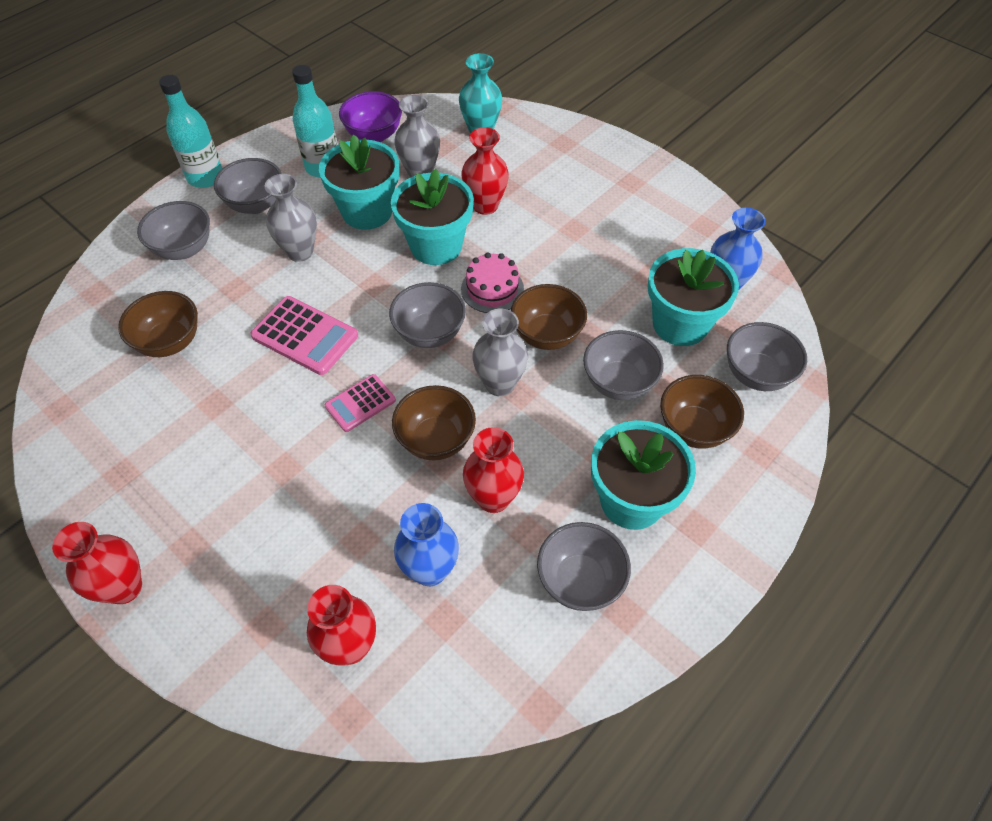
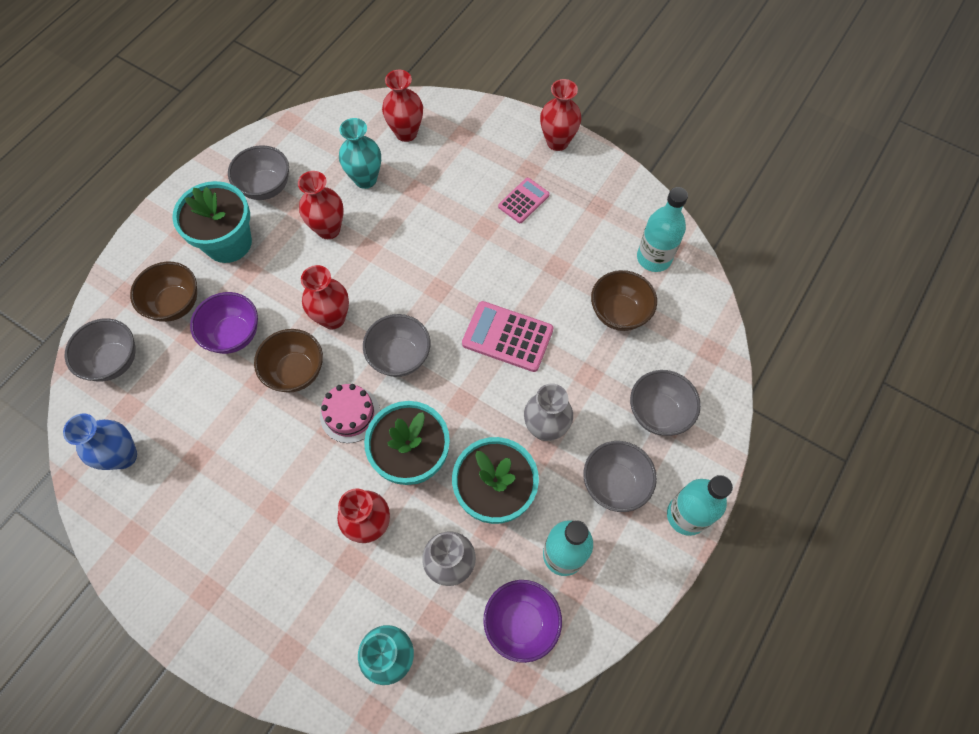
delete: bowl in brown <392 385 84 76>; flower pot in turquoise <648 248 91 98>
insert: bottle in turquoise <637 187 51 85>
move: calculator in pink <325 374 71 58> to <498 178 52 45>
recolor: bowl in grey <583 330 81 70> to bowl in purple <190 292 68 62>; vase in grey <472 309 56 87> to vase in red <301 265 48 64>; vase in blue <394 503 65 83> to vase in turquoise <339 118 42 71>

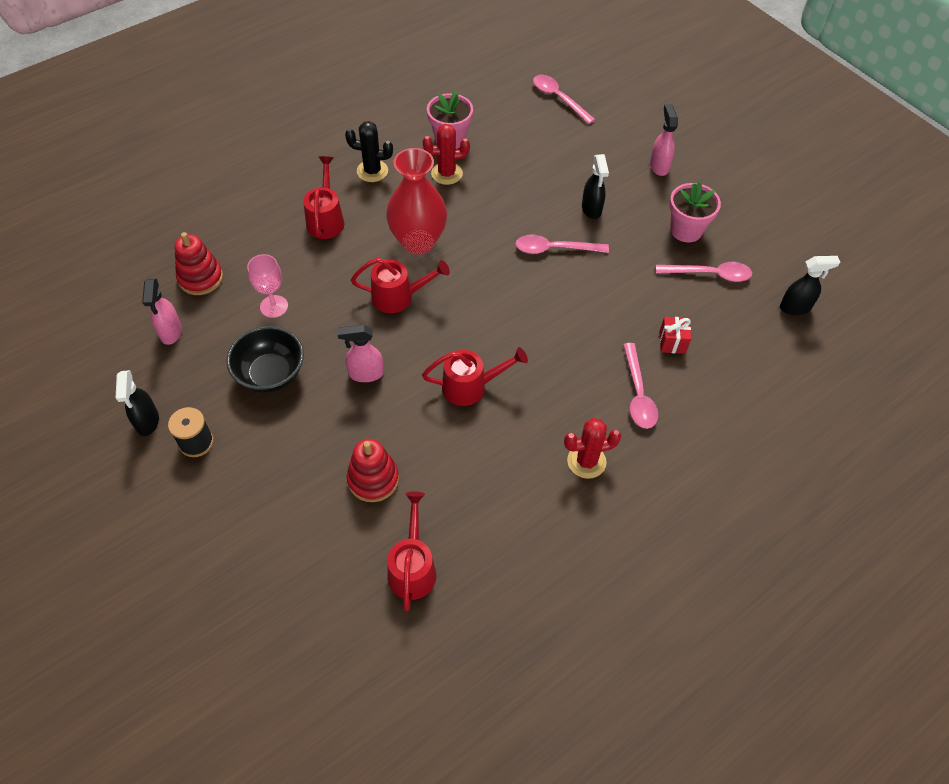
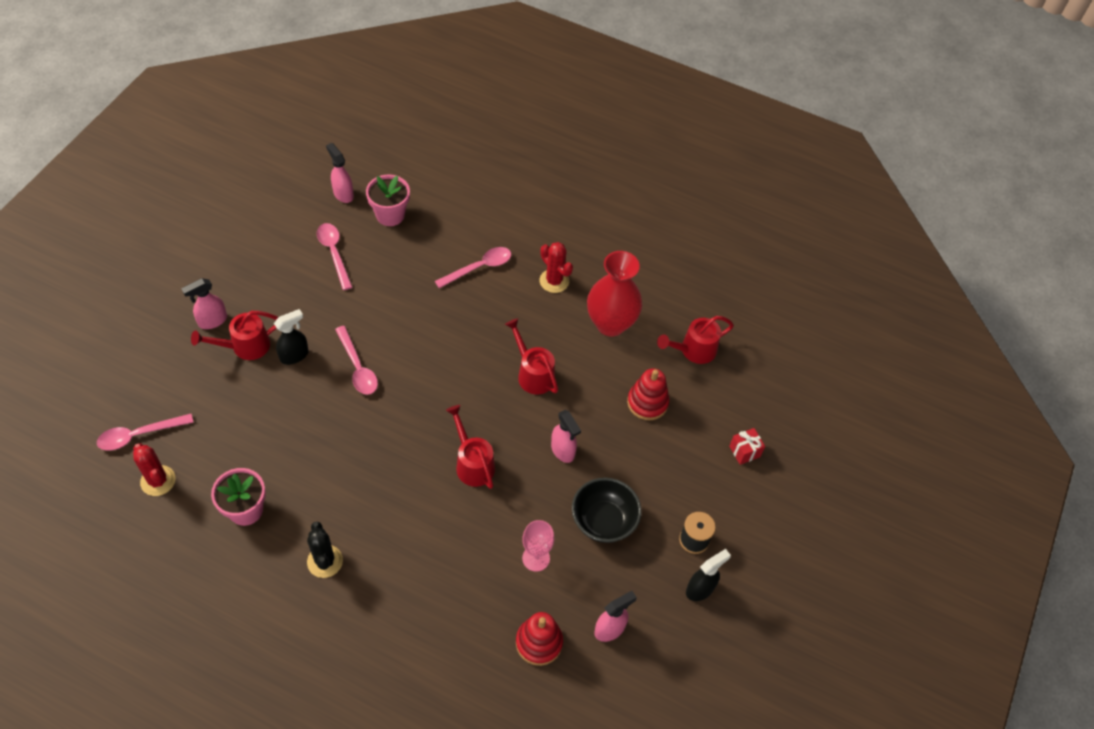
move: cactus in red <423 124 47 61> to <133 444 43 52>; watering can in red <303 156 41 83> to <191 311 87 49>; flower pot in pink <669 182 52 60> to <366 175 44 51>; vase in red <386 148 61 106> to <587 251 55 85>; gift in red <659 317 32 37> to <729 428 36 37>
recolor: spray bottle in black <780 256 60 59> to spray bottle in pink <326 143 28 60>
rotate: spoon in pink <533 75 63 49> = <97 414 97 36> 45 degrees clockwise

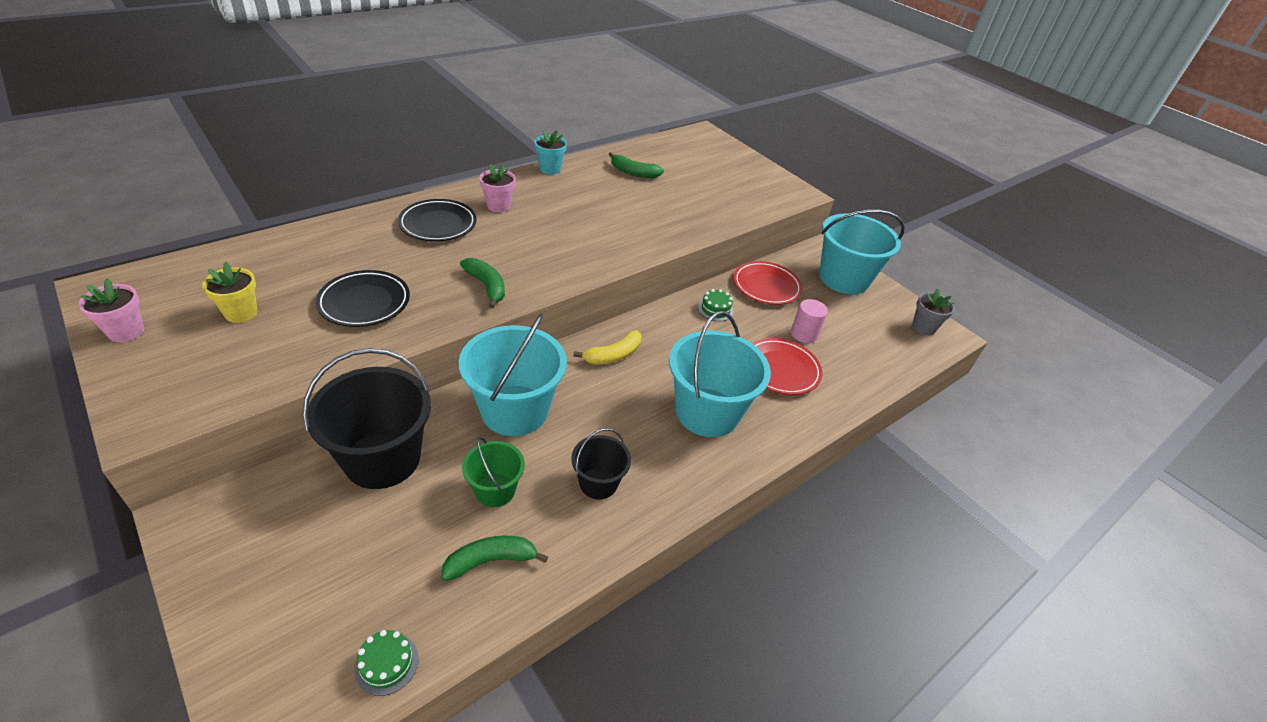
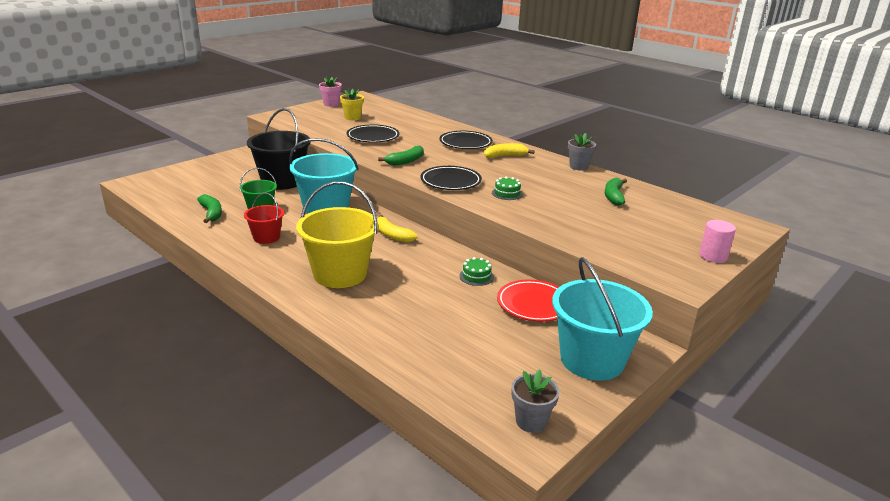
delete: plate in red <752 338 70 57>
insert: plate in black <420 166 62 24>
move: cake in green <354 630 65 66> to <492 177 31 23>; cylinder in pink <791 299 37 44> to <699 220 37 43>
replace: flower pot in pink <479 164 37 48> to banana in yellow <484 143 51 15>
recolor: bucket in black <571 428 60 71> to bucket in red <244 193 40 51>; bucket in turquoise <669 311 102 126> to bucket in yellow <296 181 83 107>; flower pot in turquoise <534 130 33 45> to flower pot in grey <568 133 28 38>

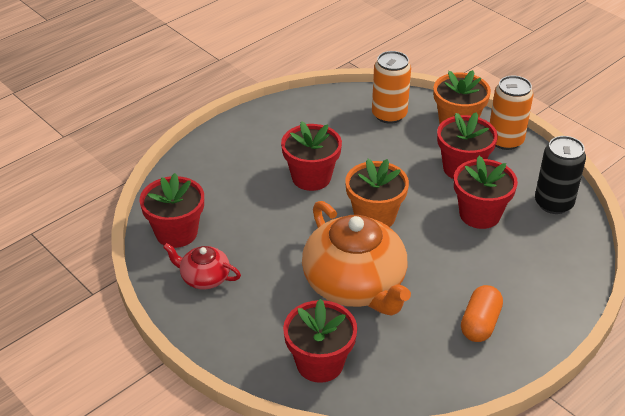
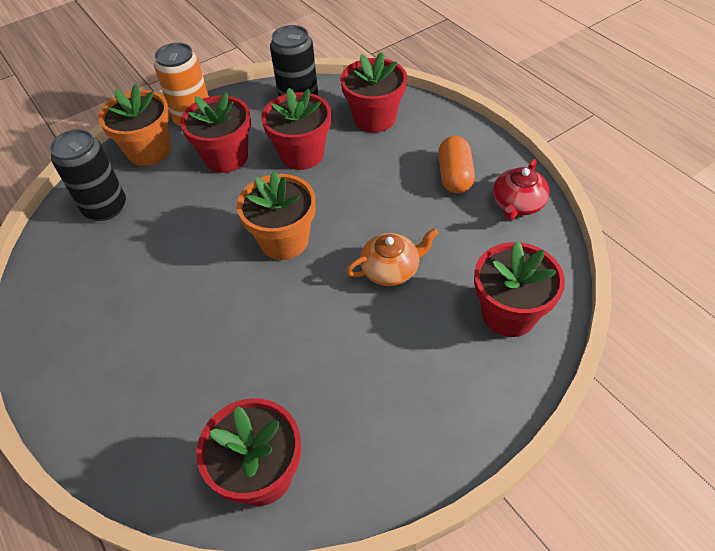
move: flower pot in red <281 121 61 70> to <340 52 67 81>; teapot in red <163 243 78 46> to <493 159 57 61>
recolor: can in orange <372 51 39 73> to can in black <50 129 76 92>
rotate: capsule in orange <461 285 42 57> = <438 136 37 57> 60 degrees clockwise
resize: teapot in orange <302 201 109 114> = <346 228 92 58> x0.48

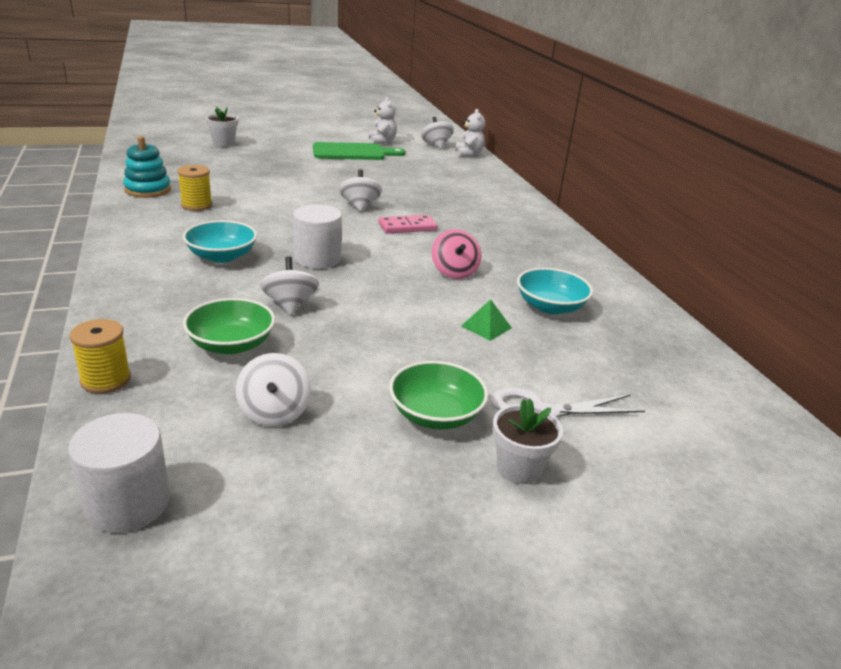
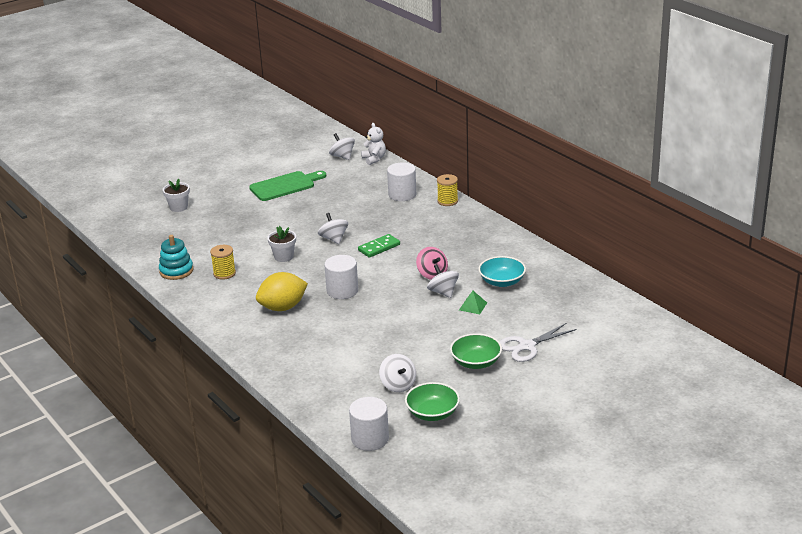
delete: teddy bear in white <369 97 28 47>
insert: cylinder in white <387 162 29 39>
move: flower pot in white <493 399 70 85> to <267 226 29 36>; bowl in green <183 298 92 57> to <405 382 55 39>; spinning top in white <260 256 59 59> to <427 264 32 34>; spool in yellow <70 319 61 75> to <437 174 21 32>
replace: bowl in turquoise <183 220 74 43> to lemon in yellow <256 272 52 39>
recolor: domino in pink <379 215 58 19> to domino in green <358 234 42 24>

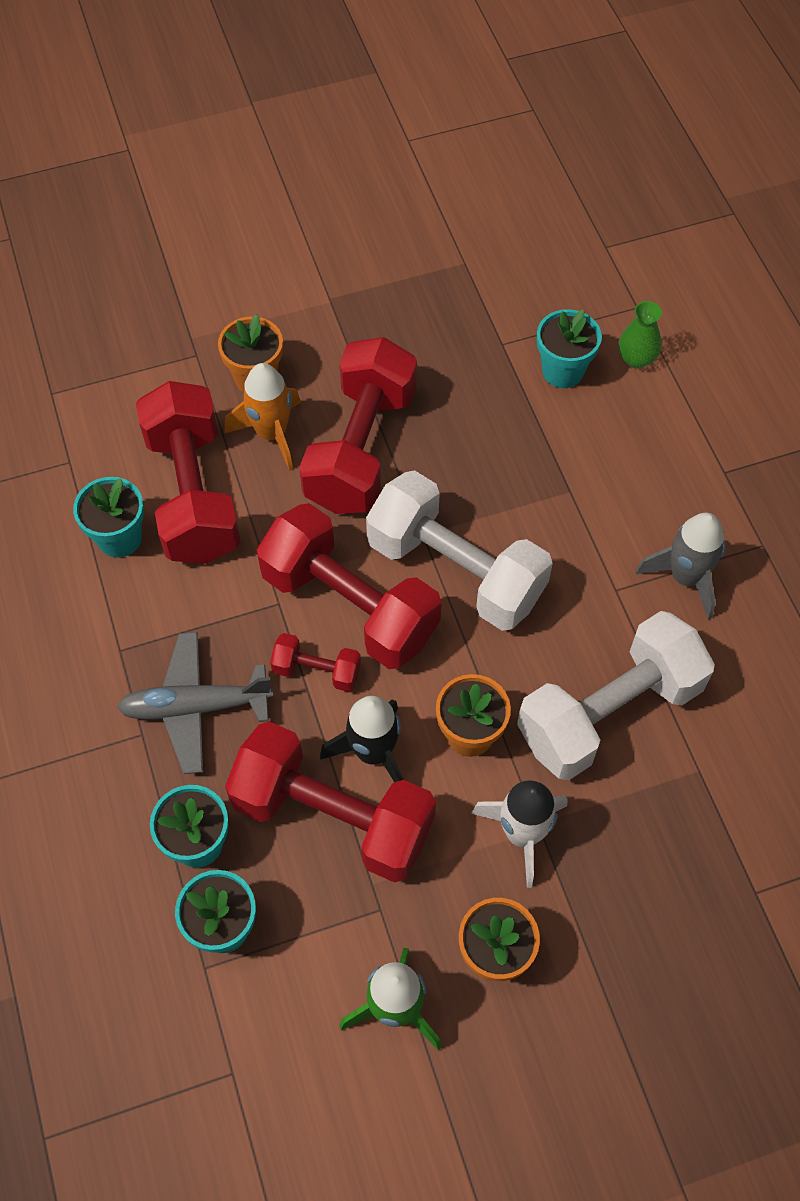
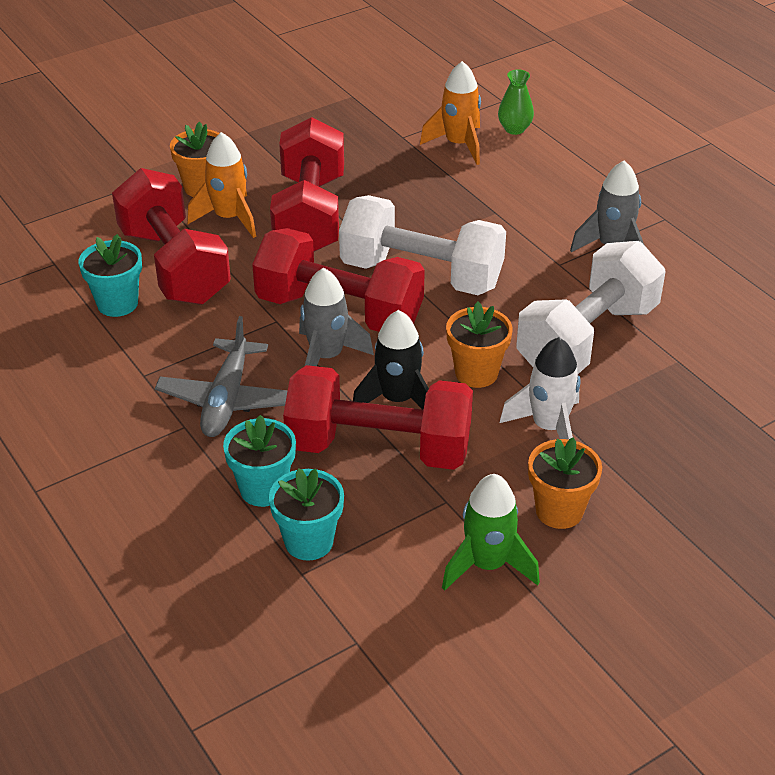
replace: dumbbell in red <270 633 91 59> to rocket in grey <299 268 75 98>; flower pot in turquoise <537 309 65 79> to rocket in orange <420 61 61 104>
rotate: plane in grey <117 632 157 142> = <155 316 133 121> 60 degrees counterclockwise

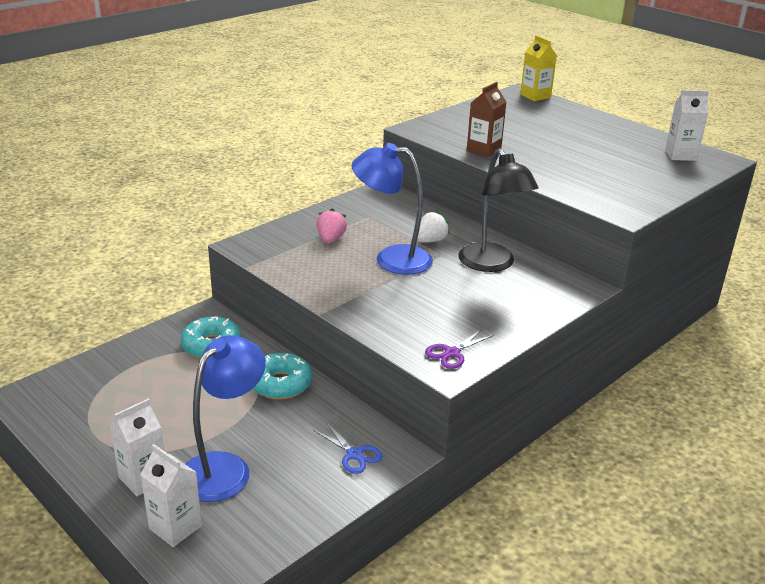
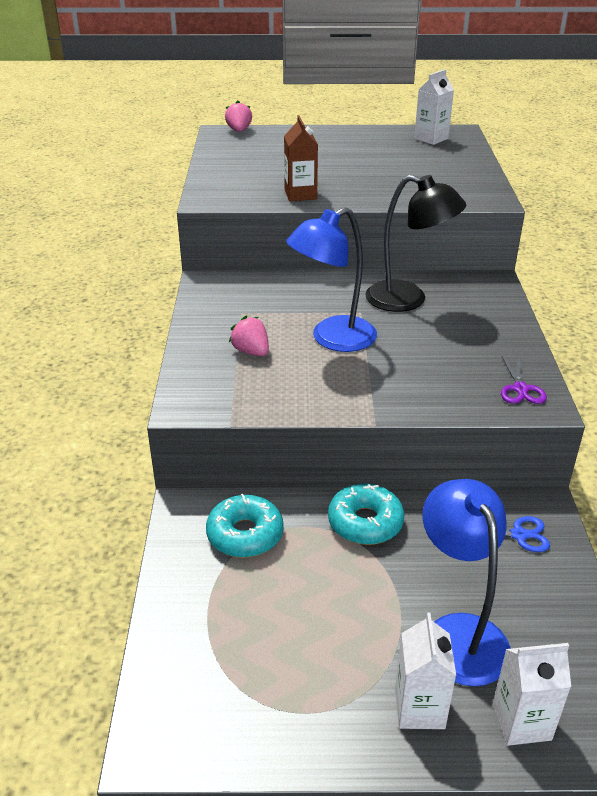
delete: strawberry in white <417 211 33 32>
replace: carton in yellow <520 35 37 66> to strawberry in pink <225 101 27 31>

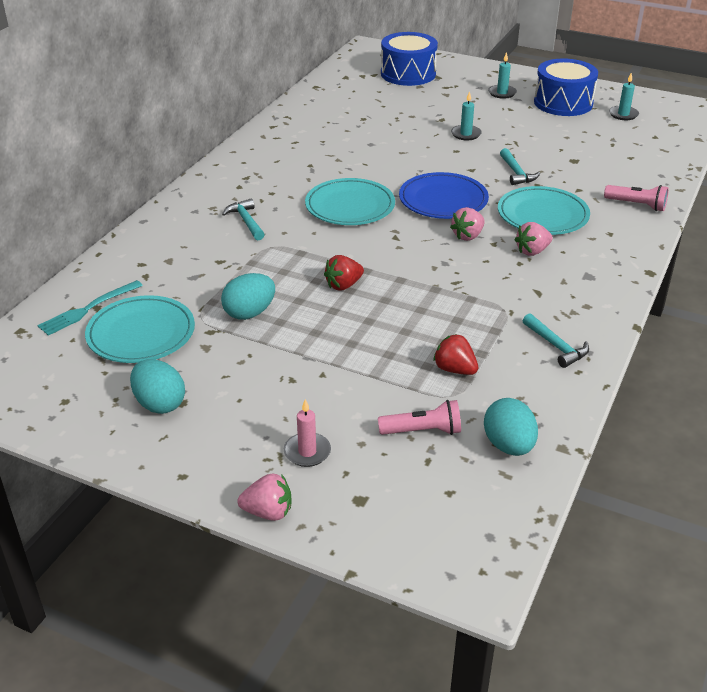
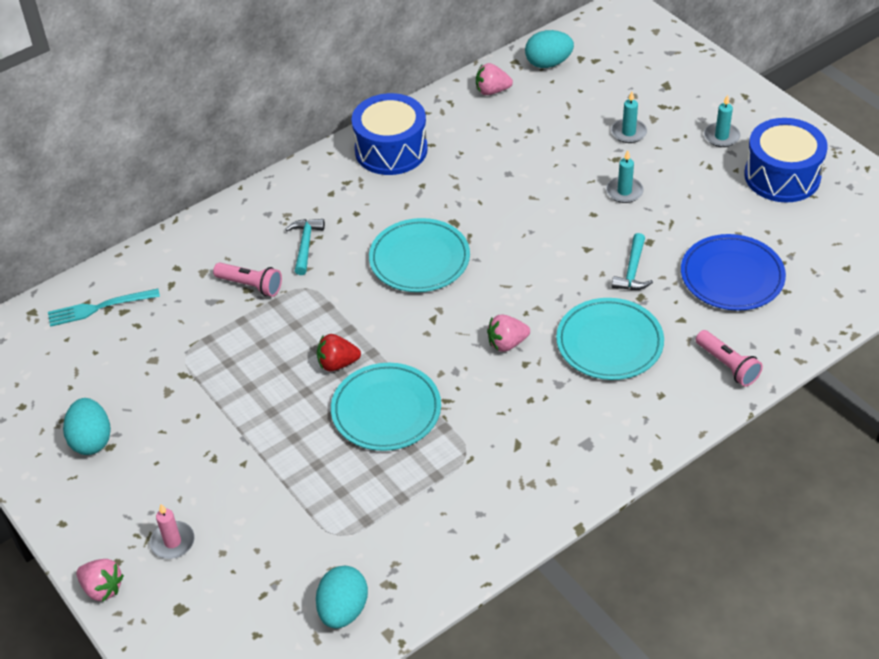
delete: strawberry in red <433 334 45 41>; hammer in turquoise <523 313 66 55>
move: flashlight in pink <378 400 83 35> to <213 262 69 35>; plate in turquoise <85 295 110 68> to <331 363 110 88>; drum in blue <381 32 57 54> to <352 93 76 82>; strawberry in pink <515 222 38 34> to <476 63 37 32>; egg in turquoise <221 273 54 47> to <525 30 49 38>; candle in turquoise <609 72 30 48> to <611 92 36 51>; plate in blue <399 172 90 47> to <681 234 105 77>

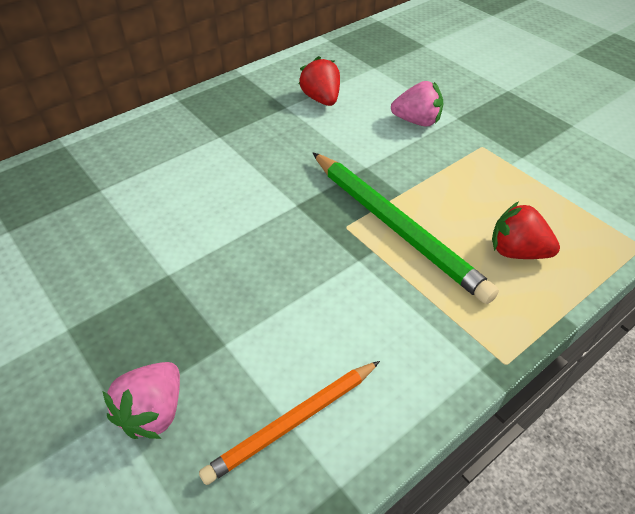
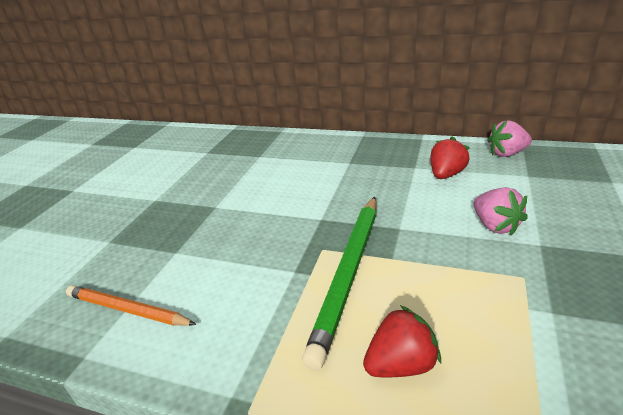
move: strawberry in pink <102 362 78 77> to <487 120 45 37>
rotate: strawberry in red <492 202 68 57> = <363 305 78 72> 75 degrees clockwise

